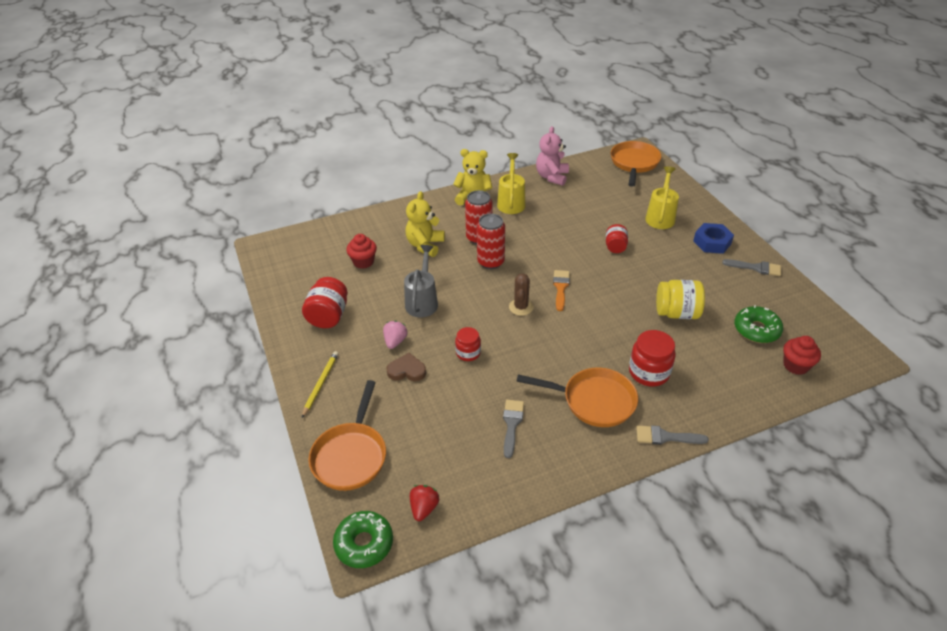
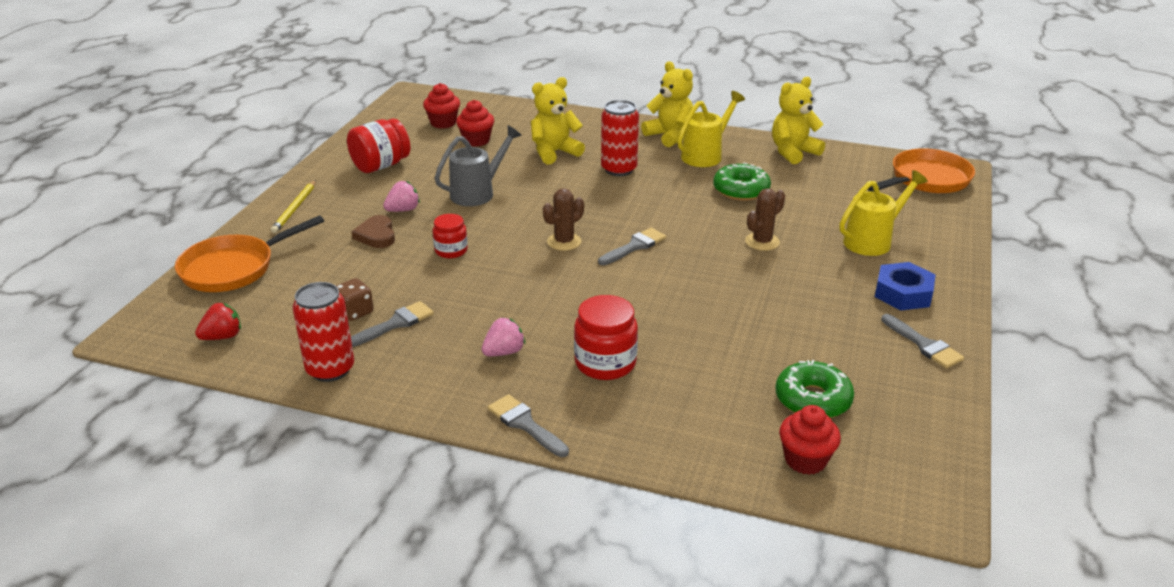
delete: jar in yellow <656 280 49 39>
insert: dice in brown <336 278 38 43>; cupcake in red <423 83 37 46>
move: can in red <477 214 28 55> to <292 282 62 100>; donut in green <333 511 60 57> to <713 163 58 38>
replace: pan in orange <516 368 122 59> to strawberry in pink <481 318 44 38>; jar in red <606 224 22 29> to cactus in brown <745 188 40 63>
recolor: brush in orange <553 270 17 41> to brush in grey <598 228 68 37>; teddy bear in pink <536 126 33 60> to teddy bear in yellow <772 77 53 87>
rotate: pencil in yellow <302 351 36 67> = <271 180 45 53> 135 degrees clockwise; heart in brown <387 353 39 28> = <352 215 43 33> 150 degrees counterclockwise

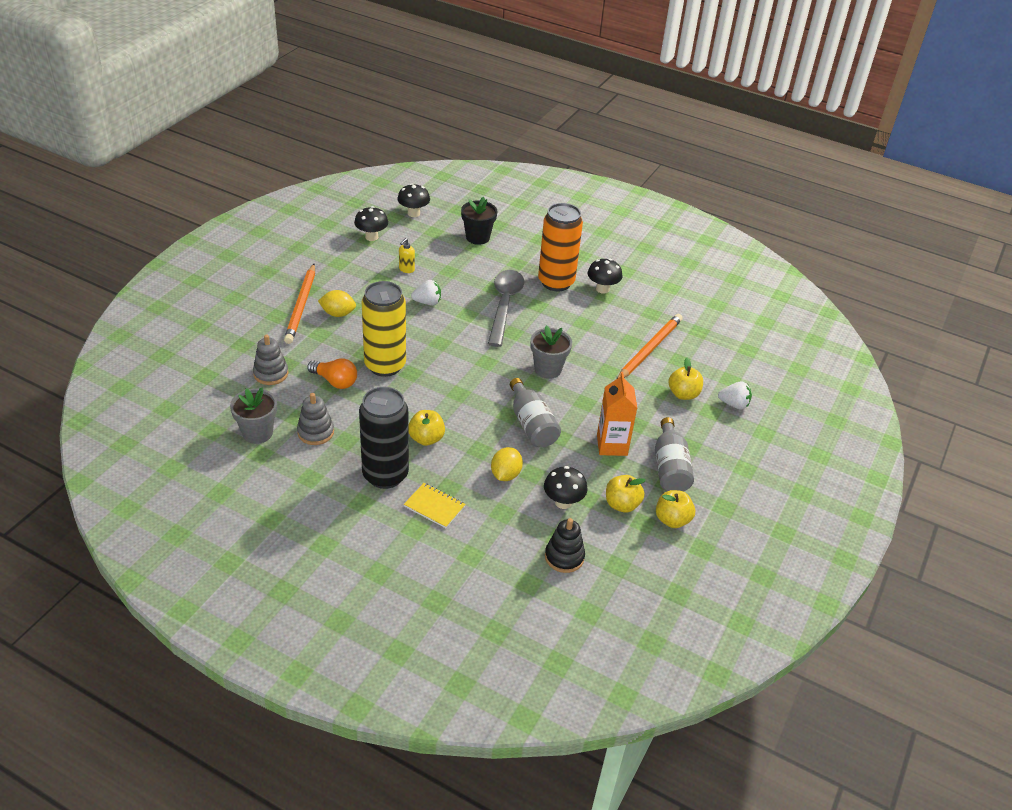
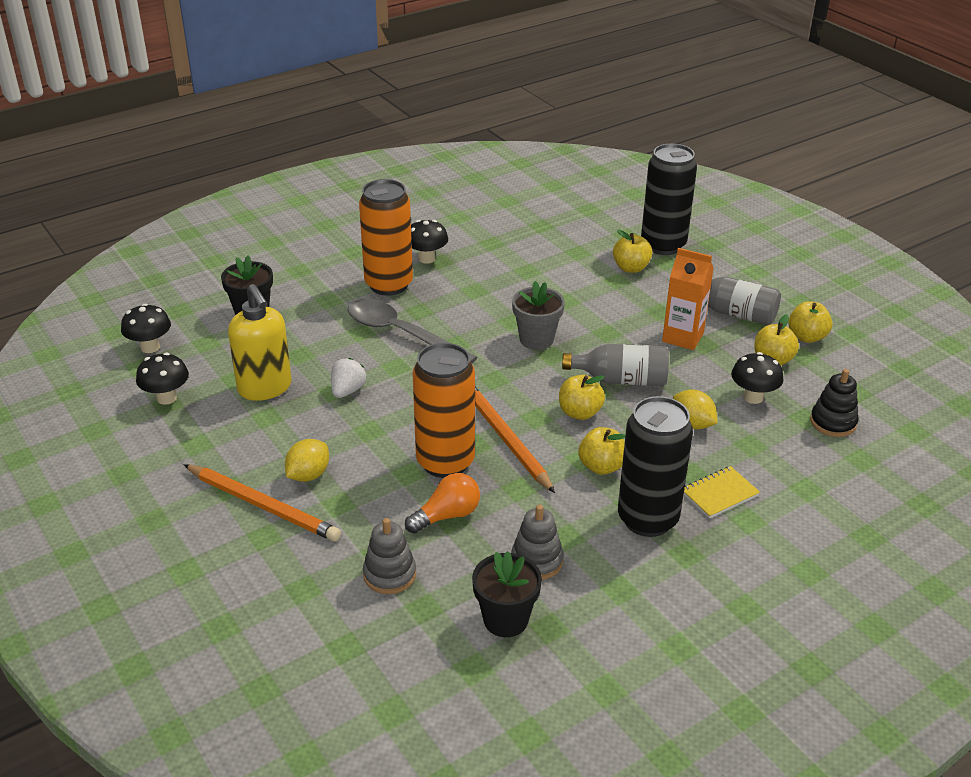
insert: apple in yellow <559 375 46 45>
move: pencil in orange <617 314 66 64> to <475 387 80 106>
replace: strawberry in white <718 381 34 29> to can in black <641 144 56 111>
recolor: can in yellow <362 281 44 96> to can in orange <413 343 62 135>; flower pot in grey <230 387 47 57> to flower pot in black <472 551 70 86>
resize: soap dispenser in yellow <399 238 16 35> = <228 284 63 117> x2.25

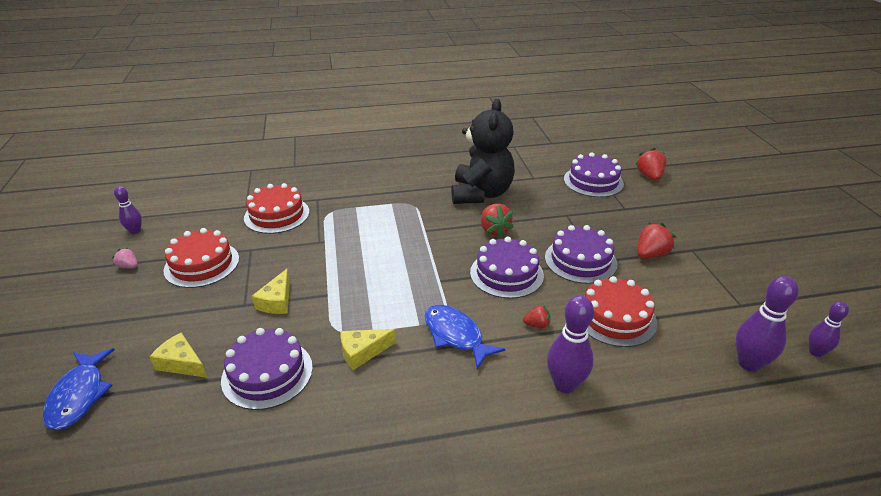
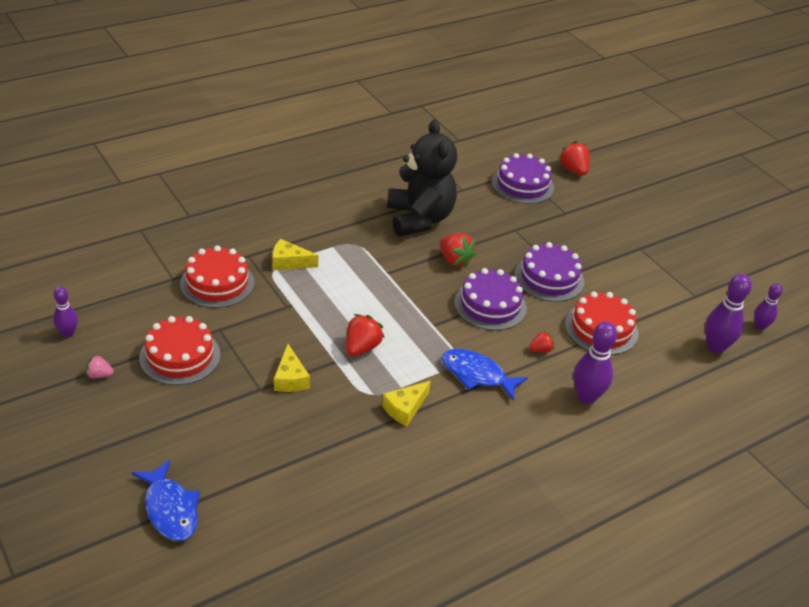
delete: cake in purple <221 328 92 82>
move: cheese in yellow <149 332 58 46> to <272 239 46 31>; strawberry in red <637 223 39 36> to <346 314 39 42>

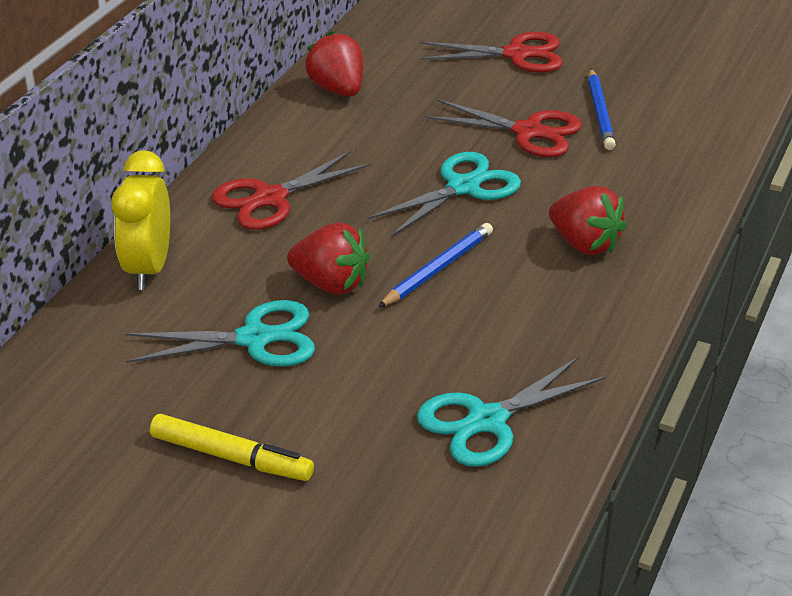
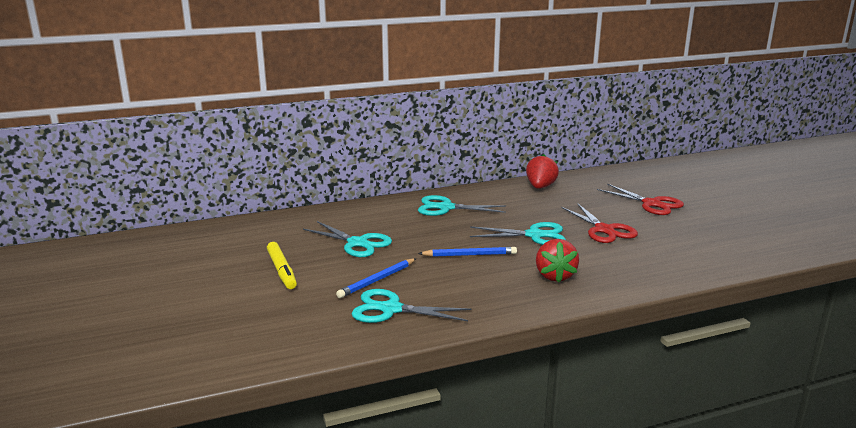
delete: clock in yellow <111 150 59 140>; strawberry in red <287 223 83 72>
move: pencil in blue <588 69 28 81> to <336 258 81 40>
recolor: scissors in red <212 151 159 79> to scissors in turquoise <418 195 88 21>

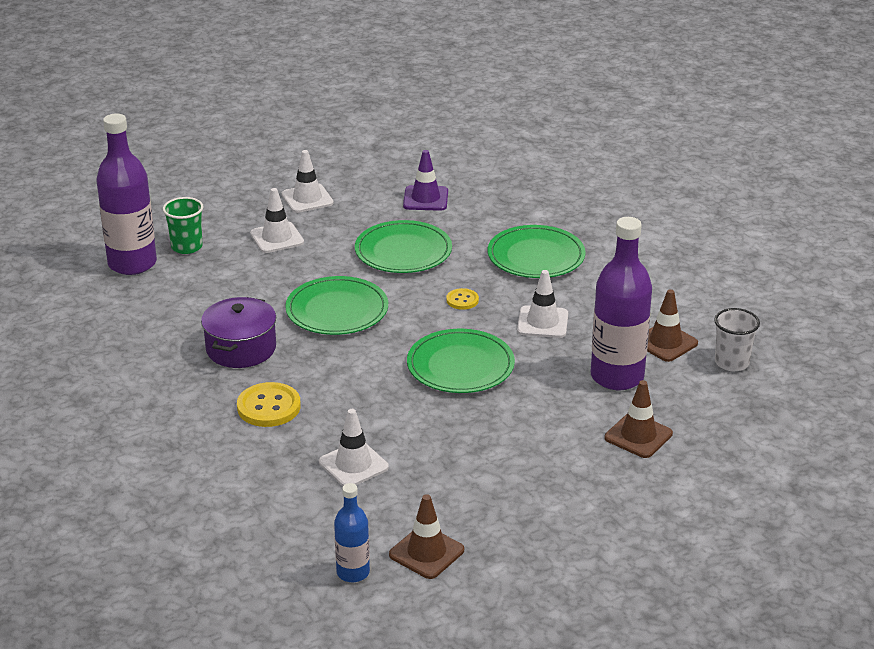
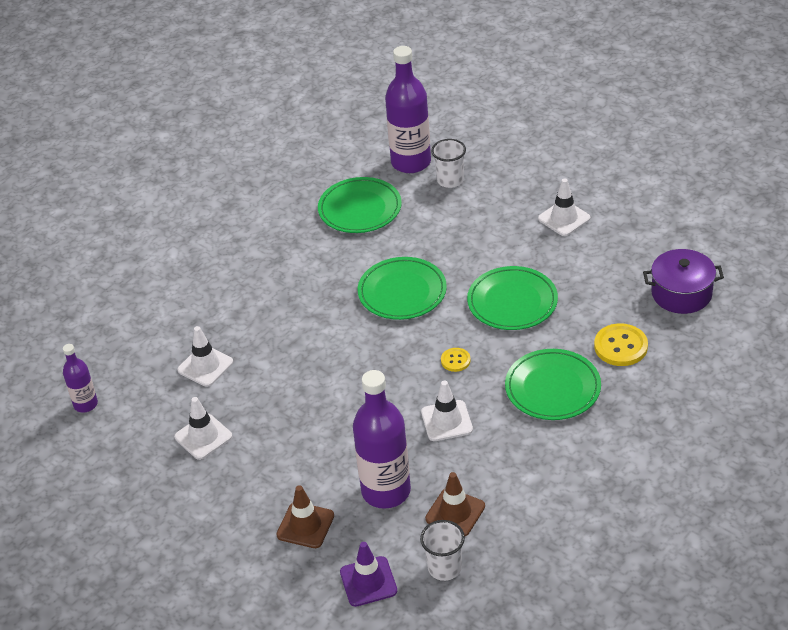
delete: traffic cone in brown <389 494 75 85>
move: traffic cone in white <250 188 54 65> to <174 397 58 63>; plate in green <407 329 108 64> to <318 177 84 56>; traffic cone in purple <403 150 45 61> to <340 542 57 65>; button in yellow <237 382 64 45> to <594 323 54 43>; pot in purple <201 297 75 71> to <643 249 81 65>
recolor: bottle in blue <334 483 36 99> to bottle in purple <63 344 35 69>; cup in green <163 197 40 57> to cup in white <431 139 35 49>

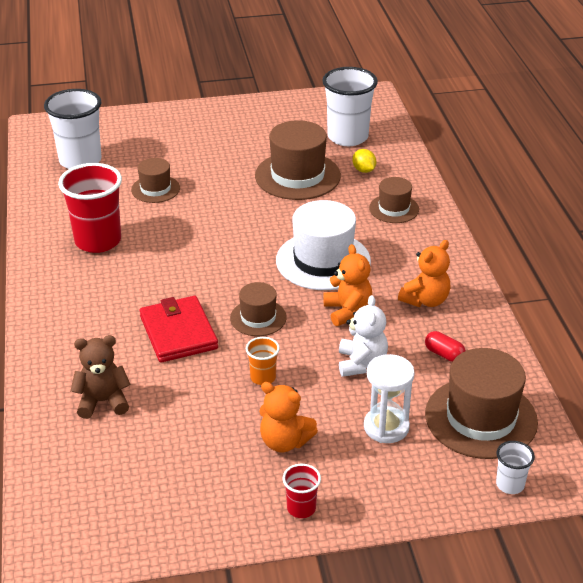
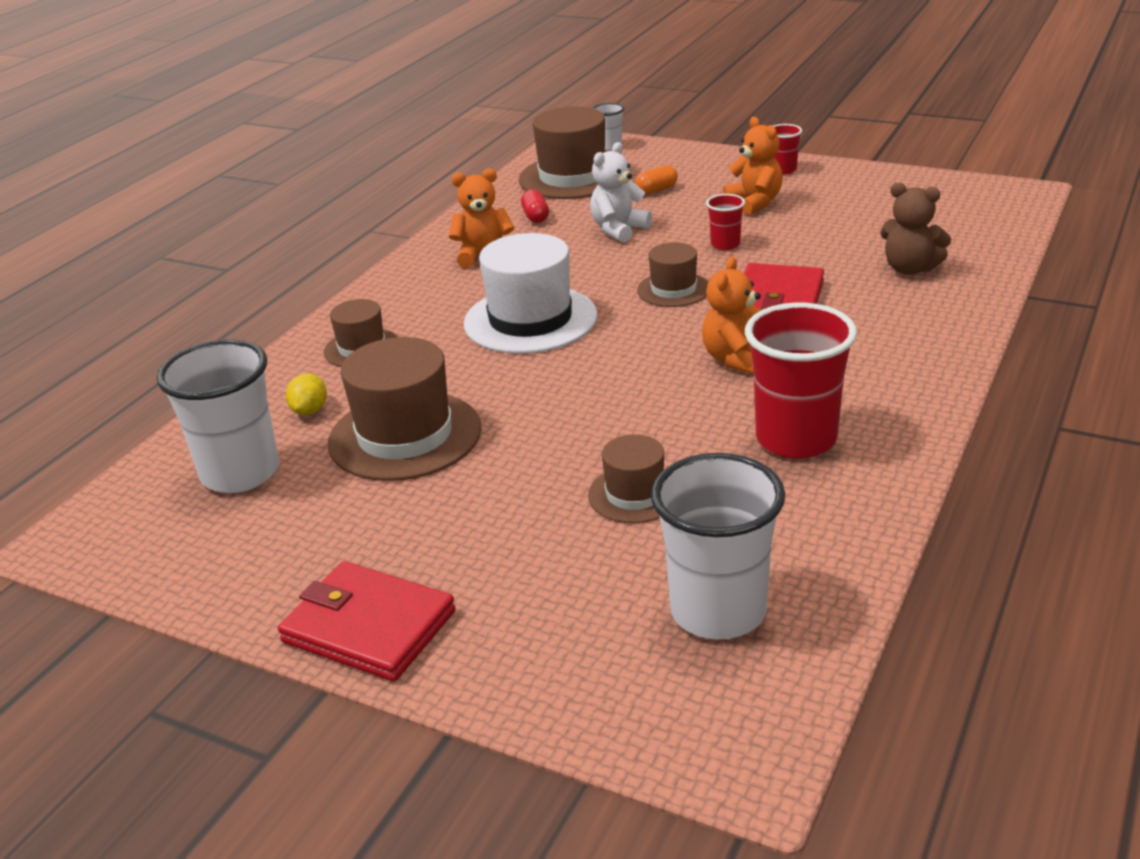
insert: wallet in red <278 561 178 121>
move: teddy bear in orange <323 244 49 82> to <702 256 59 119>
replace: hourglass in white <364 354 51 89> to capsule in orange <635 165 43 30>
recolor: cup in orange <246 337 34 48> to cup in red <706 194 39 56>

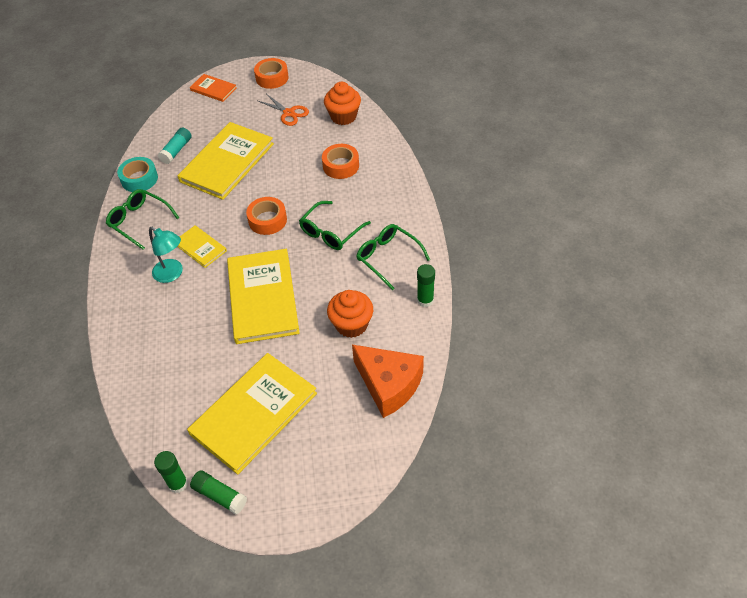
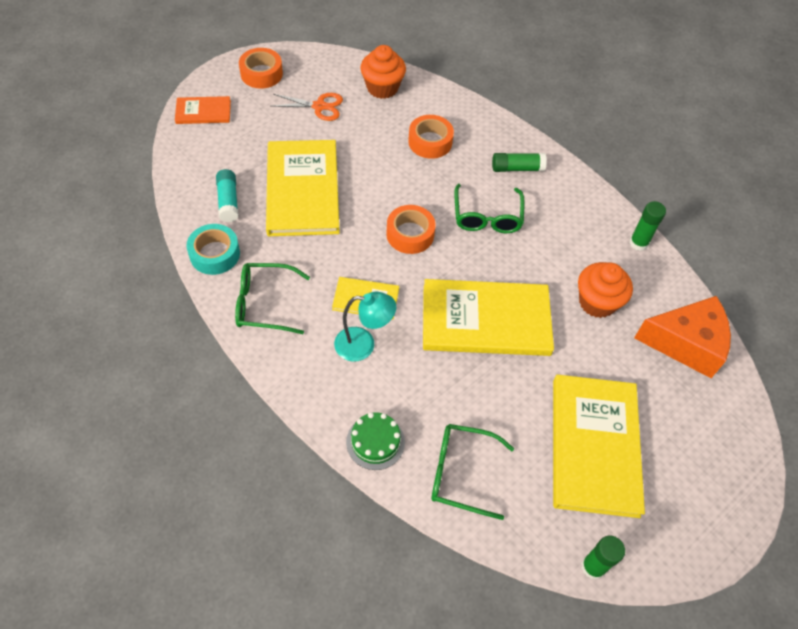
insert: cake in green <346 412 59 58>
move: glasses in green <356 224 74 66> to <431 424 83 96>; glue stick in green <190 470 57 45> to <492 153 55 19>
rotate: book in yellow <227 249 73 95> = <423 279 131 77> 45 degrees counterclockwise

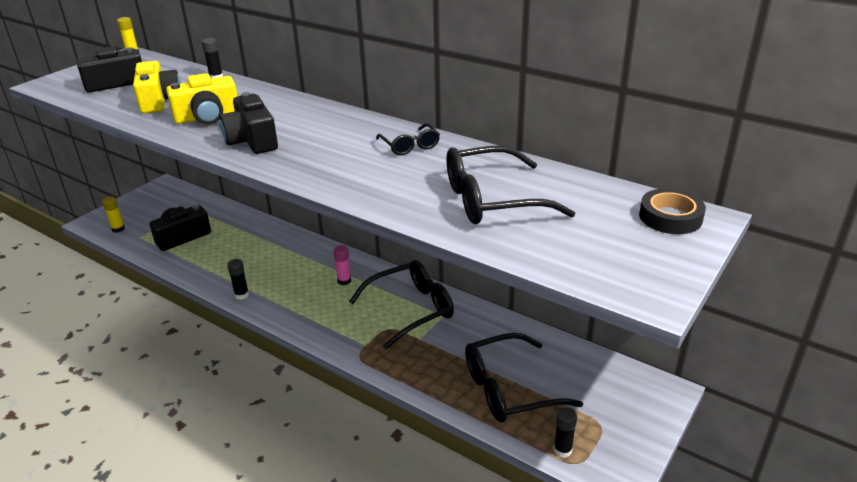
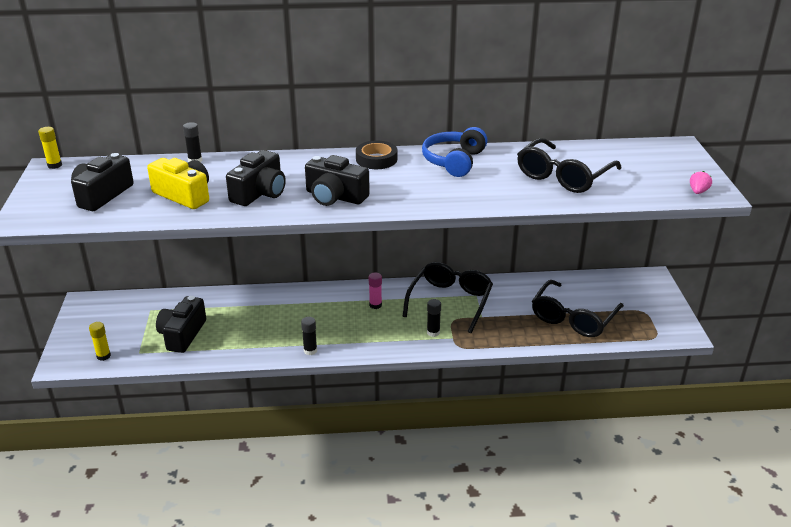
insert: strawberry in pink <690 171 22 23>
move: tape in black <639 188 67 46> to <356 141 41 28>; glue stick in black <553 407 24 51> to <427 299 14 38>
replace: glasses in black <376 123 64 32> to headphones in blue <422 127 66 50>
recolor: camera in yellow <166 73 72 52> to camera in black <226 150 60 56>

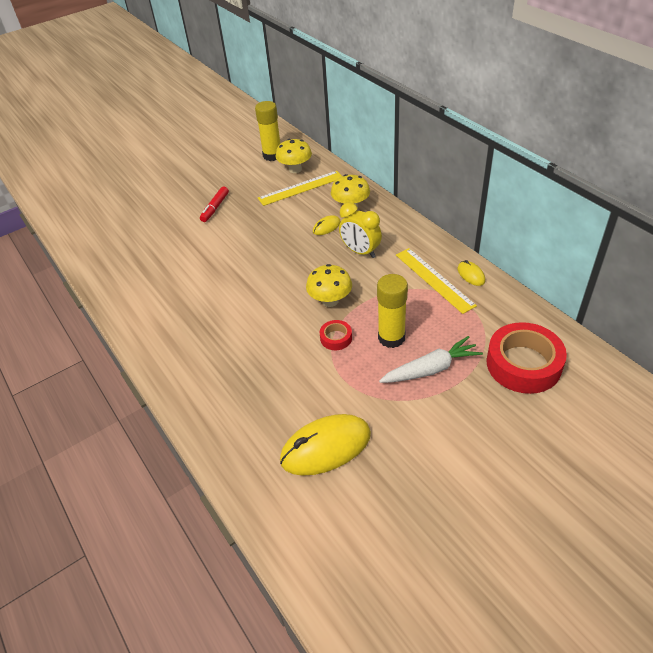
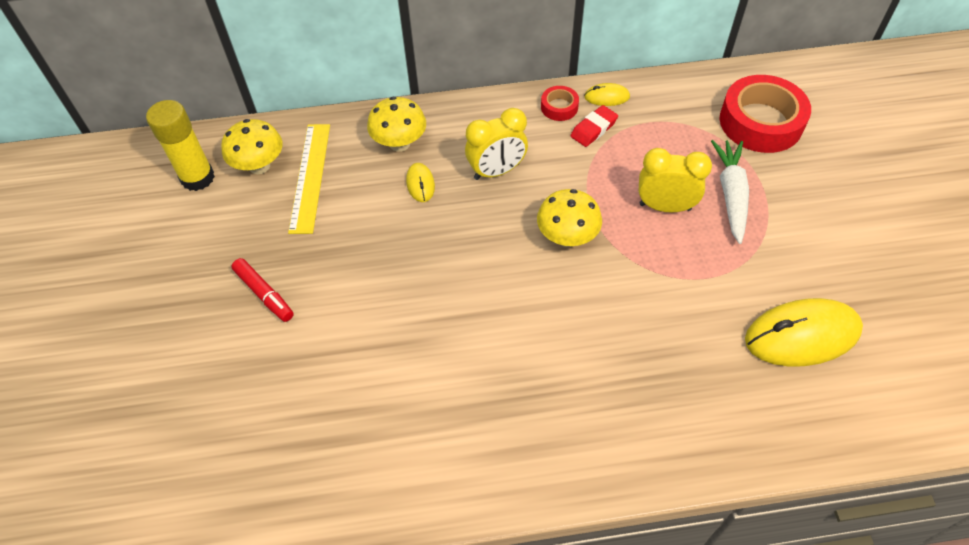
move: tape in red <320 320 32 30> to <541 86 38 35>
replace: ruler in yellow <396 248 81 66> to eraser in red <570 105 48 42>; glue stick in yellow <377 274 31 74> to clock in yellow <638 148 74 64>
rotate: mouse in yellow <280 414 91 62> = <745 298 118 68> 75 degrees clockwise

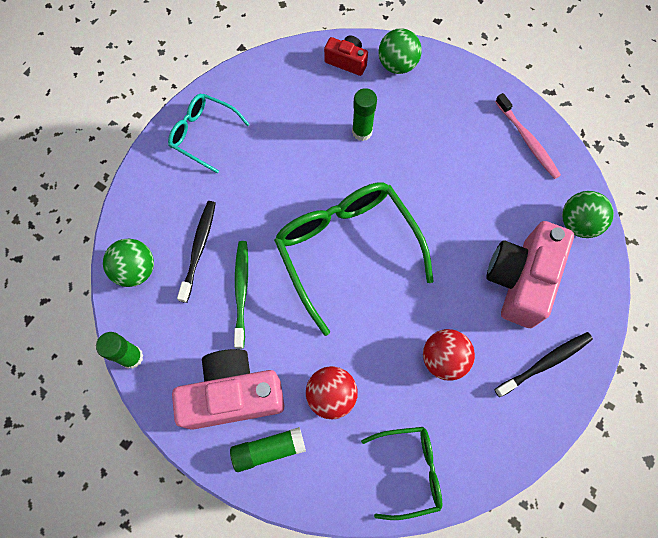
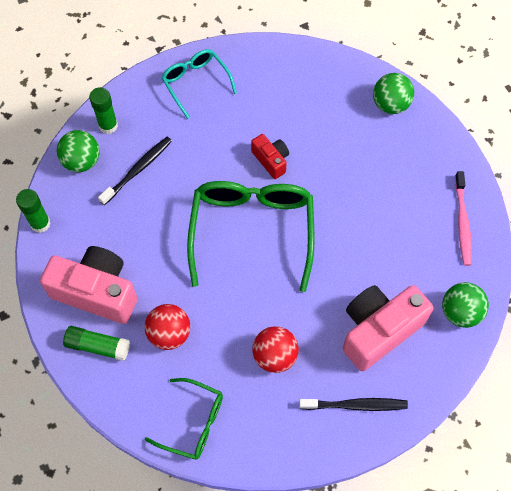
delete: toothbrush in green <234 241 14 108>
move: glue stick in green <352 88 25 53> to <89 87 29 47>; camera in red <324 36 44 40> to <251 134 38 45>

